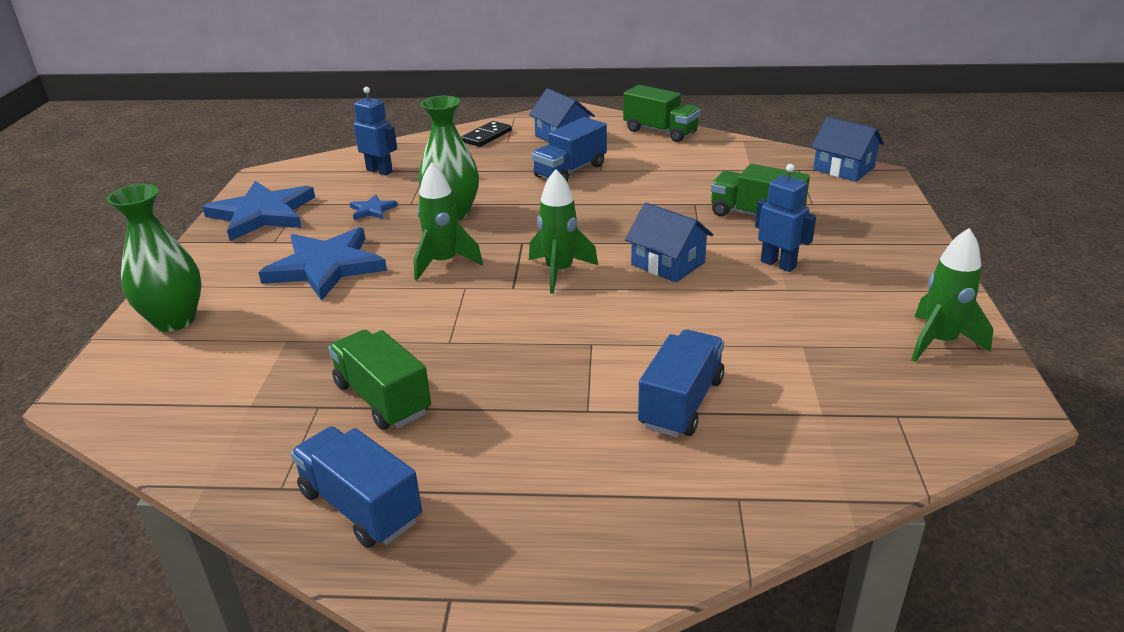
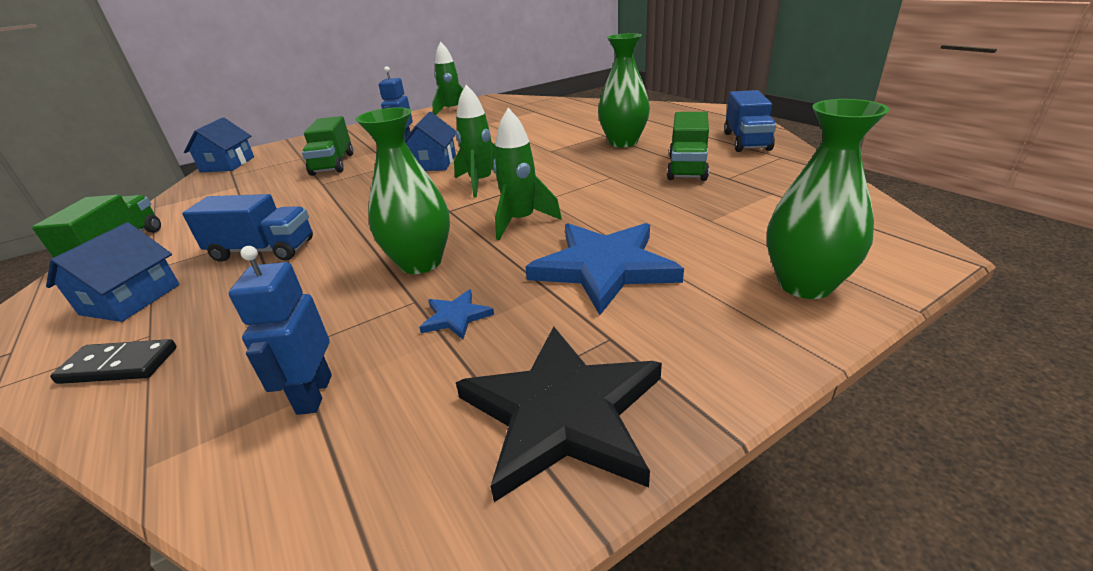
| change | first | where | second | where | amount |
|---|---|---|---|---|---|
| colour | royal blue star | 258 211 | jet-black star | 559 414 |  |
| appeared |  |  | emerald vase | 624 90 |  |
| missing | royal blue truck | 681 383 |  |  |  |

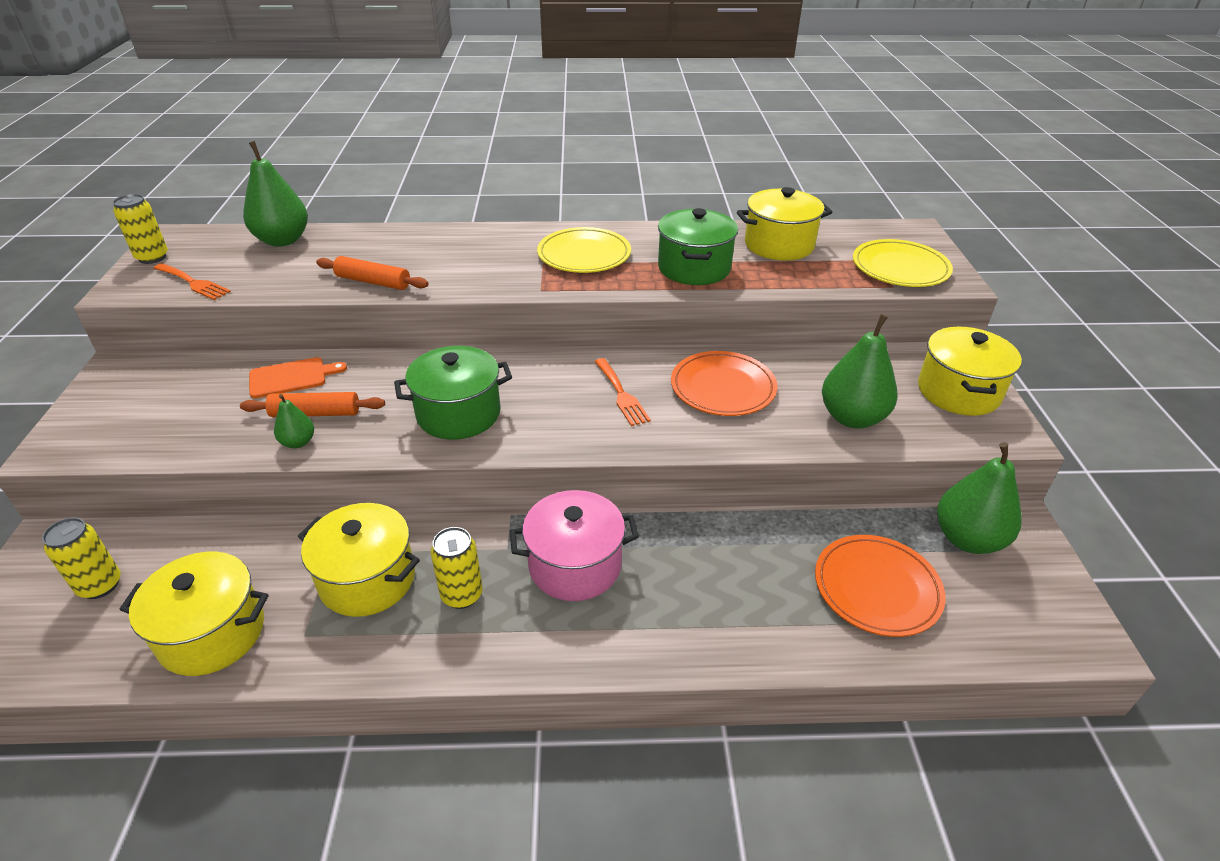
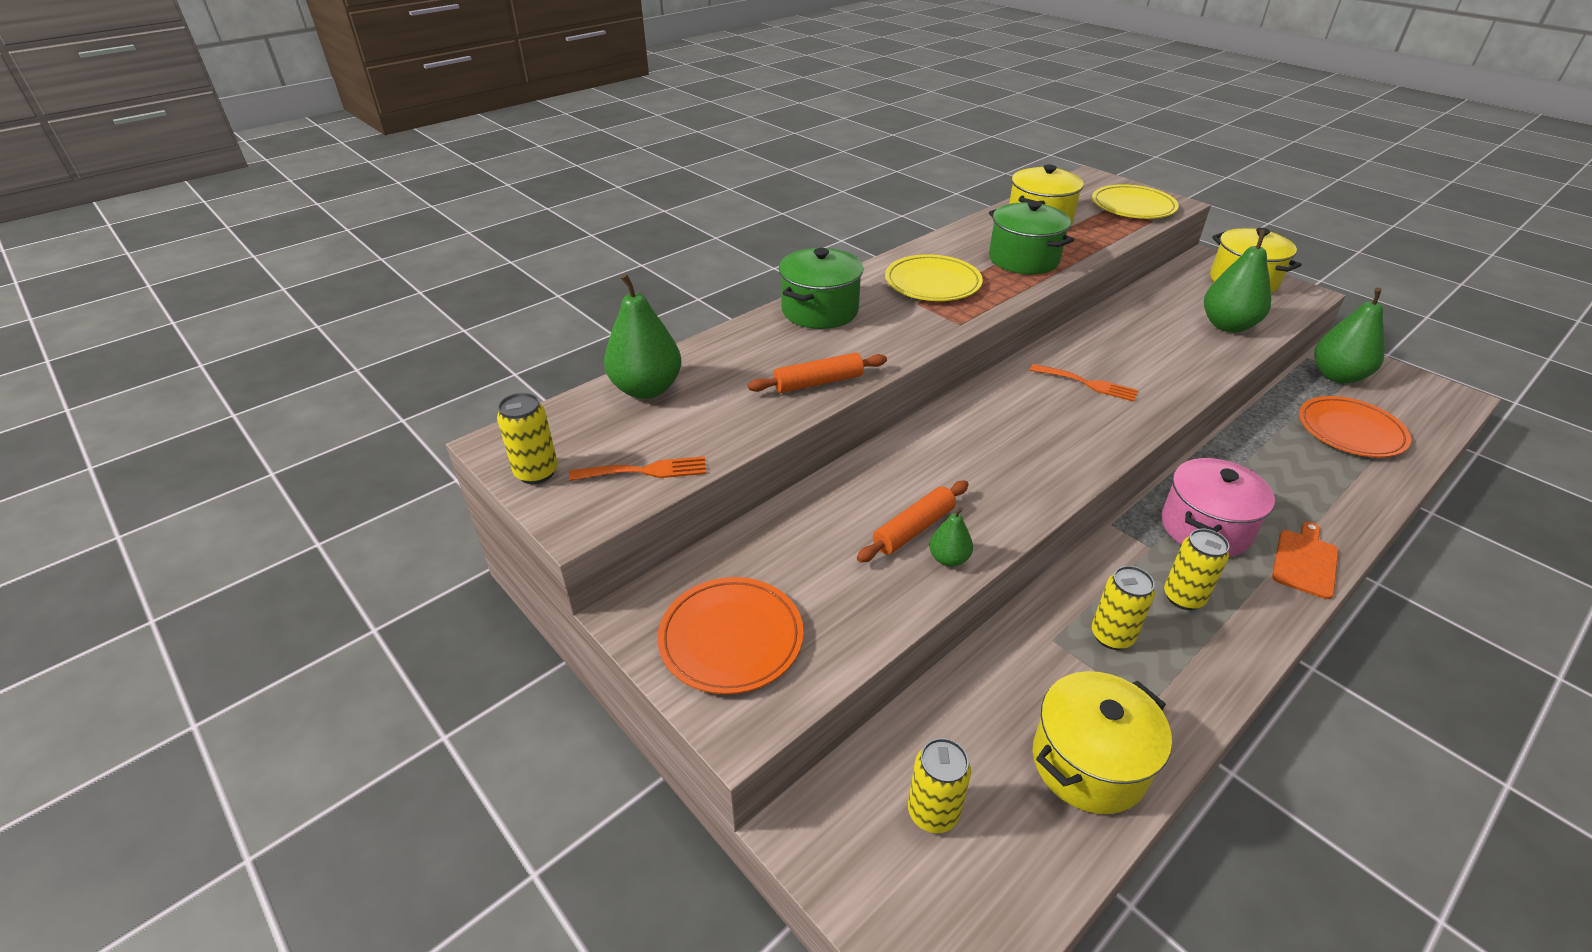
| change | first | where | second | where | amount |
|---|---|---|---|---|---|
| relocated | orange-coloured dinner plate | 724 383 |  | 730 635 |  |
| relocated | emerald stockpot | 453 393 |  | 821 288 |  |
| exchanged | golden stockpot | 359 560 | golden tin | 1123 608 |  |
| relocated | orange-coloured chopping board | 298 377 |  | 1305 560 |  |

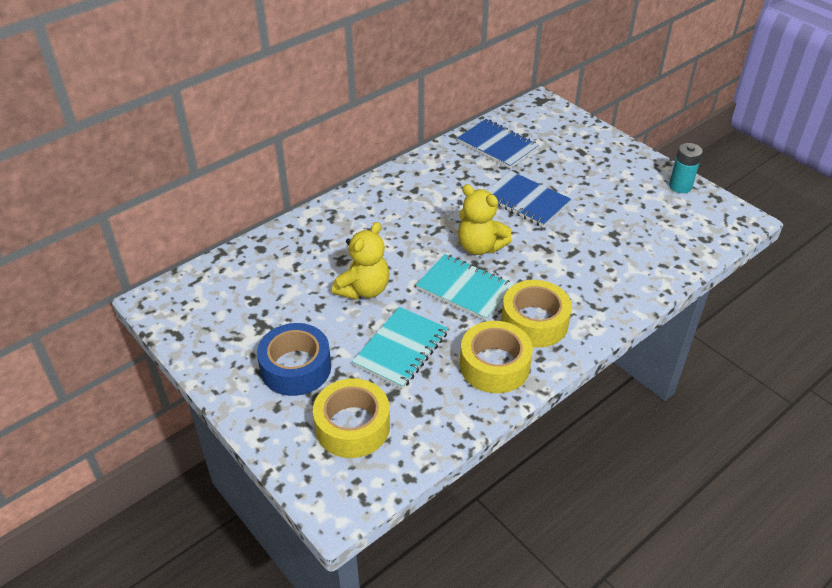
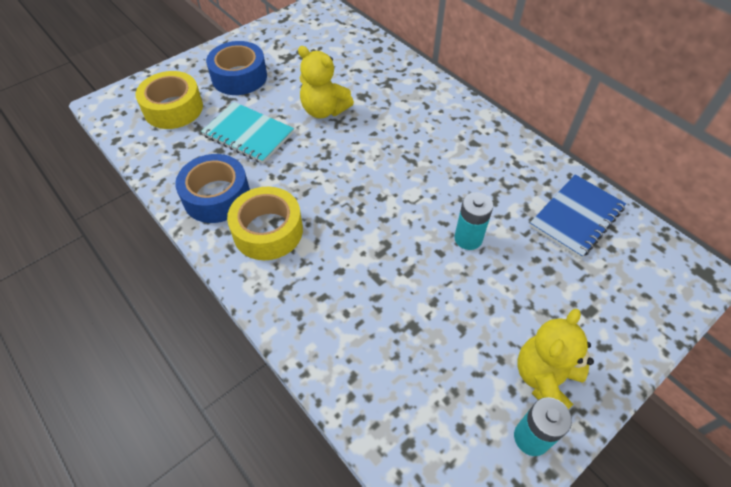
| change | first | where | second | where | amount |
|---|---|---|---|---|---|
| colour | golden tape | 496 357 | royal blue tape | 212 188 |  |
| exchanged | royal blue exercise book | 529 199 | turquoise power cell | 473 221 |  |
| relocated | golden teddy bear | 485 219 |  | 555 359 |  |
| missing | turquoise exercise book | 465 287 |  |  |  |

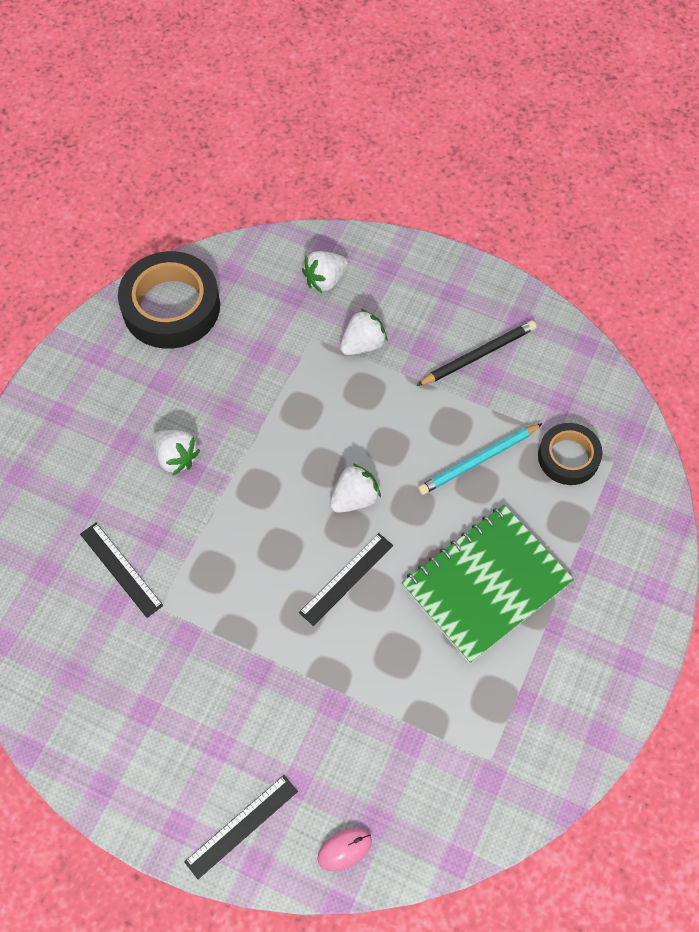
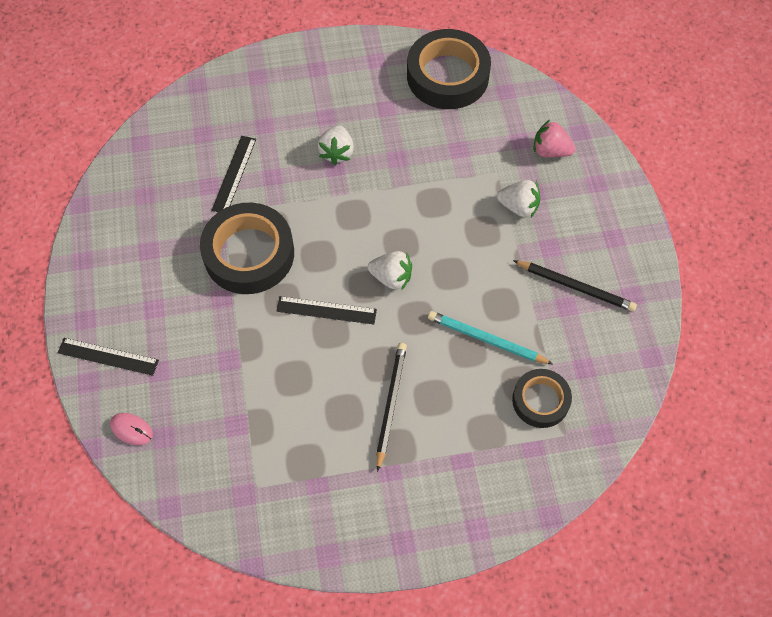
| change | first | where | second | where | amount |
|---|---|---|---|---|---|
| appeared |  |  | jet-black tape | 247 248 |  |
| exchanged | emerald exercise book | 488 584 | jet-black lead pencil | 391 407 |  |
| colour | white berry | 325 272 | pink berry | 555 139 |  |

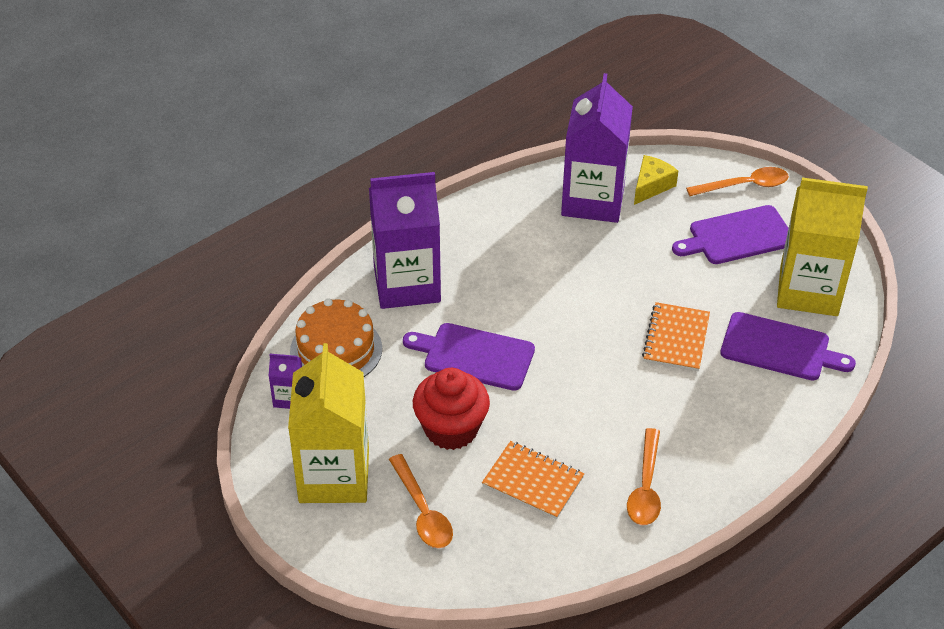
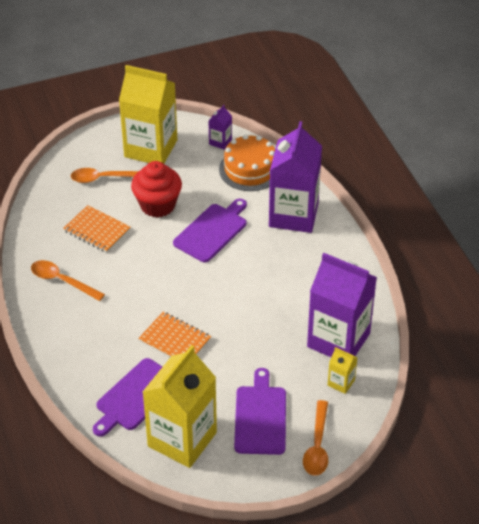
| change | first | where | second | where | amount |
|---|---|---|---|---|---|
| spun | orange-coloured exercise book | 533 480 |  | 97 229 | 75 degrees clockwise |
| exchanged | golden piece of cheese | 656 180 | golden milk carton | 343 370 |  |

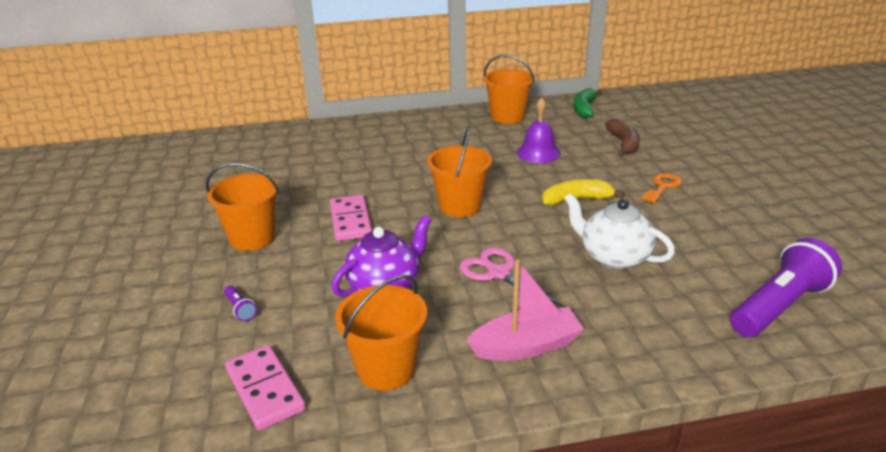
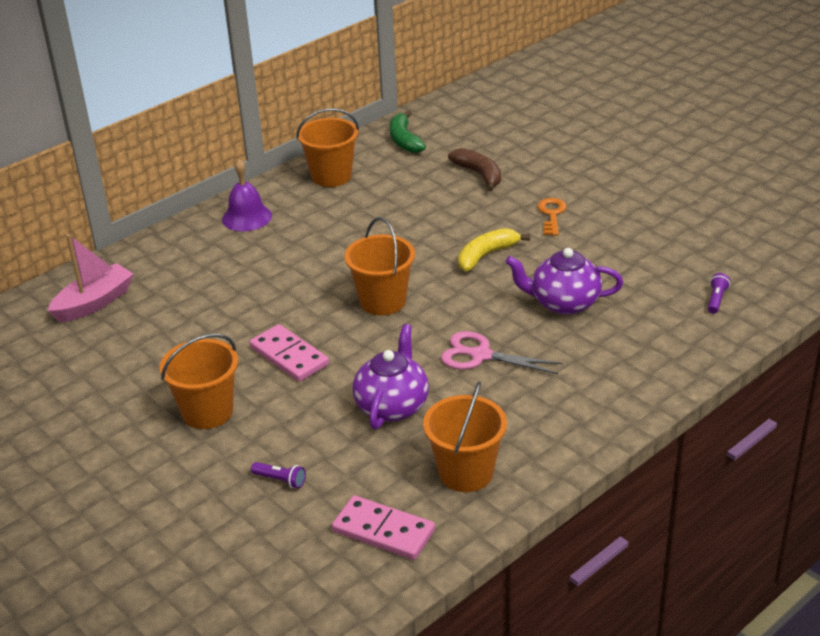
| change | first | where | second | where | amount |
|---|---|---|---|---|---|
| relocated | pink sailboat | 525 309 |  | 91 278 |  |
| relocated | violet bell | 539 130 |  | 247 195 |  |
| colour | white teapot | 619 231 | violet teapot | 564 281 |  |
| size | violet pocket torch | 786 287 |  | 719 293 | x0.40 |

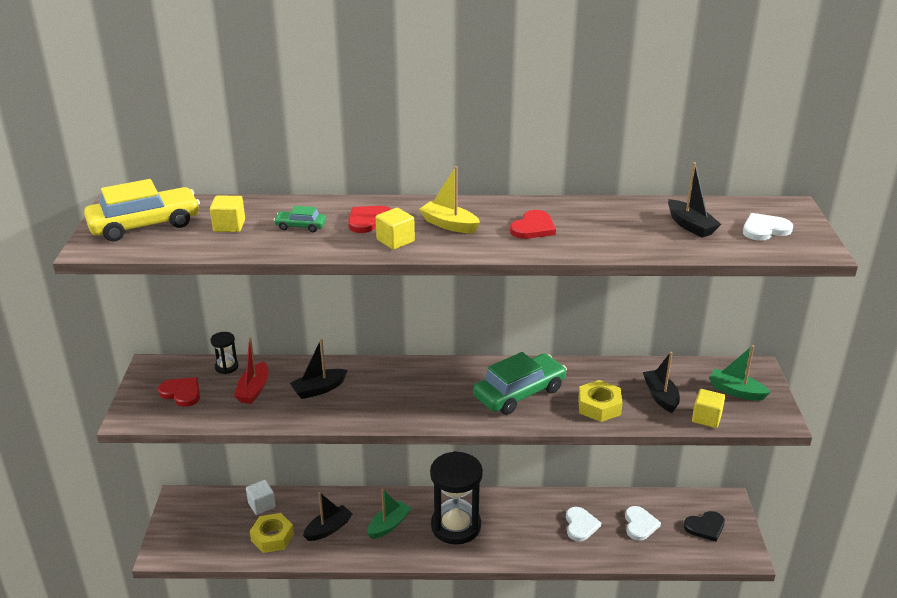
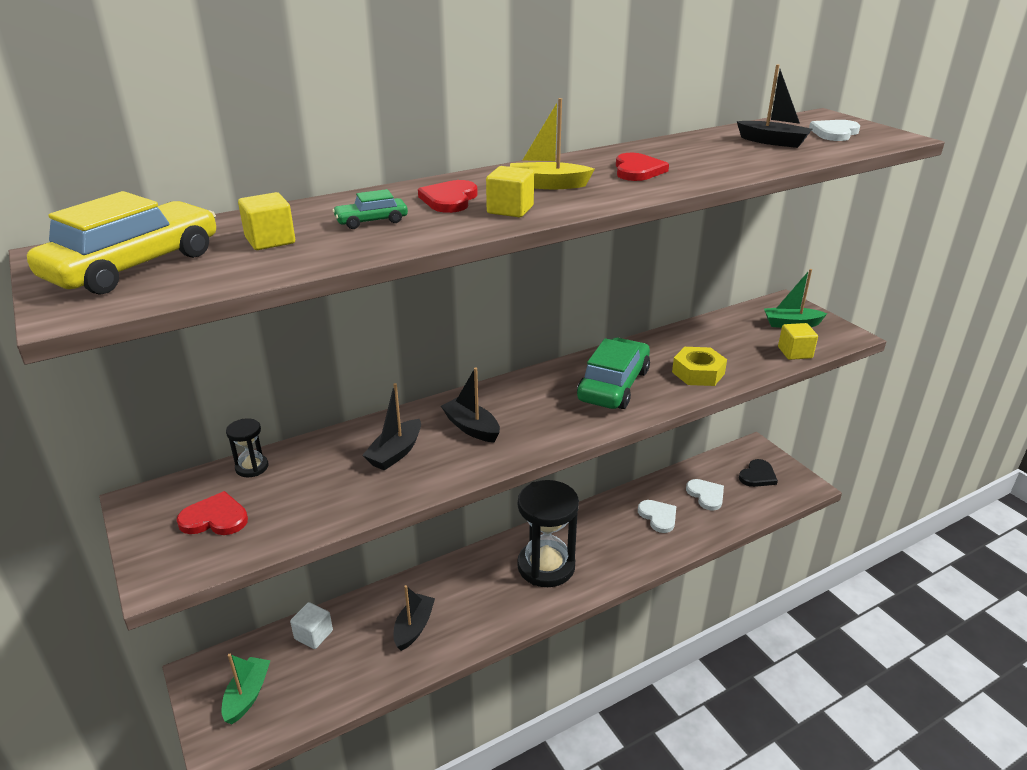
| change | first | where | second | where | amount |
|---|---|---|---|---|---|
| relocated | emerald sailboat | 389 514 |  | 246 689 |  |
| relocated | jet-black sailboat | 661 382 |  | 470 405 |  |
| missing | red sailboat | 251 370 |  |  |  |
| missing | golden hex nut | 272 533 |  |  |  |

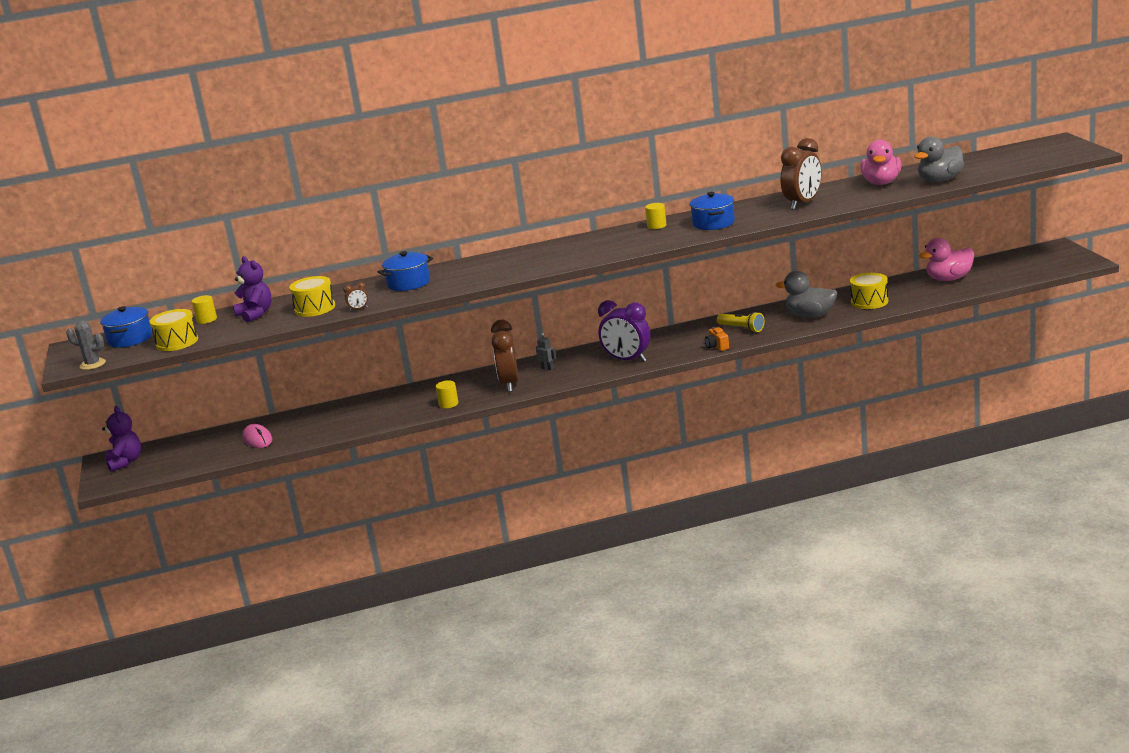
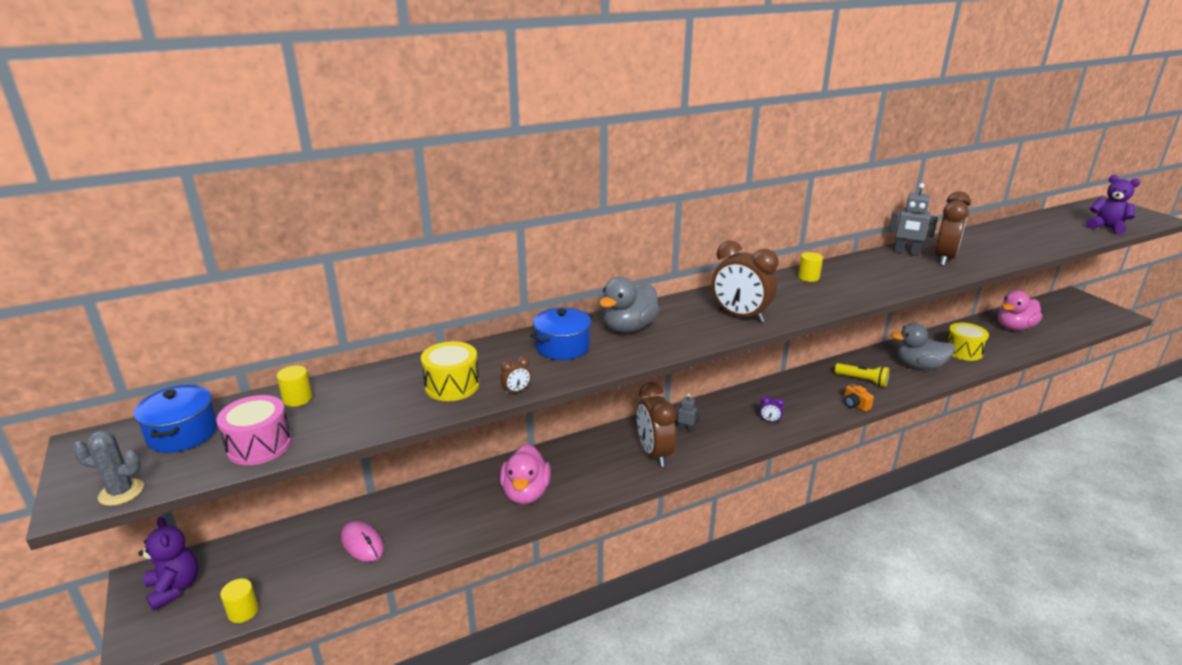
| change | first | where | second | where | amount |
|---|---|---|---|---|---|
| colour | golden snare drum | 173 330 | pink snare drum | 254 430 |  |
| relocated | golden cylinder shape | 447 394 |  | 239 601 |  |
| relocated | pink toy duck | 880 162 |  | 525 474 |  |
| relocated | grey toy duck | 939 159 |  | 629 305 |  |
| appeared |  |  | dark brown alarm clock | 745 281 |  |
| size | violet alarm clock | 624 331 |  | 771 409 | x0.41 |
| appeared |  |  | grey robot | 913 219 |  |
| relocated | violet teddy bear | 252 289 |  | 1113 204 |  |
| missing | royal blue stockpot | 712 211 |  |  |  |

